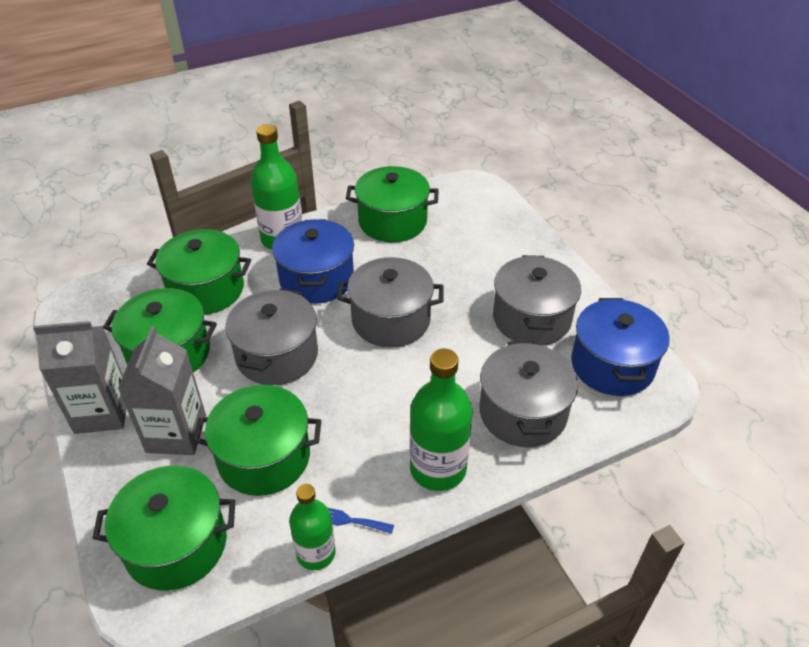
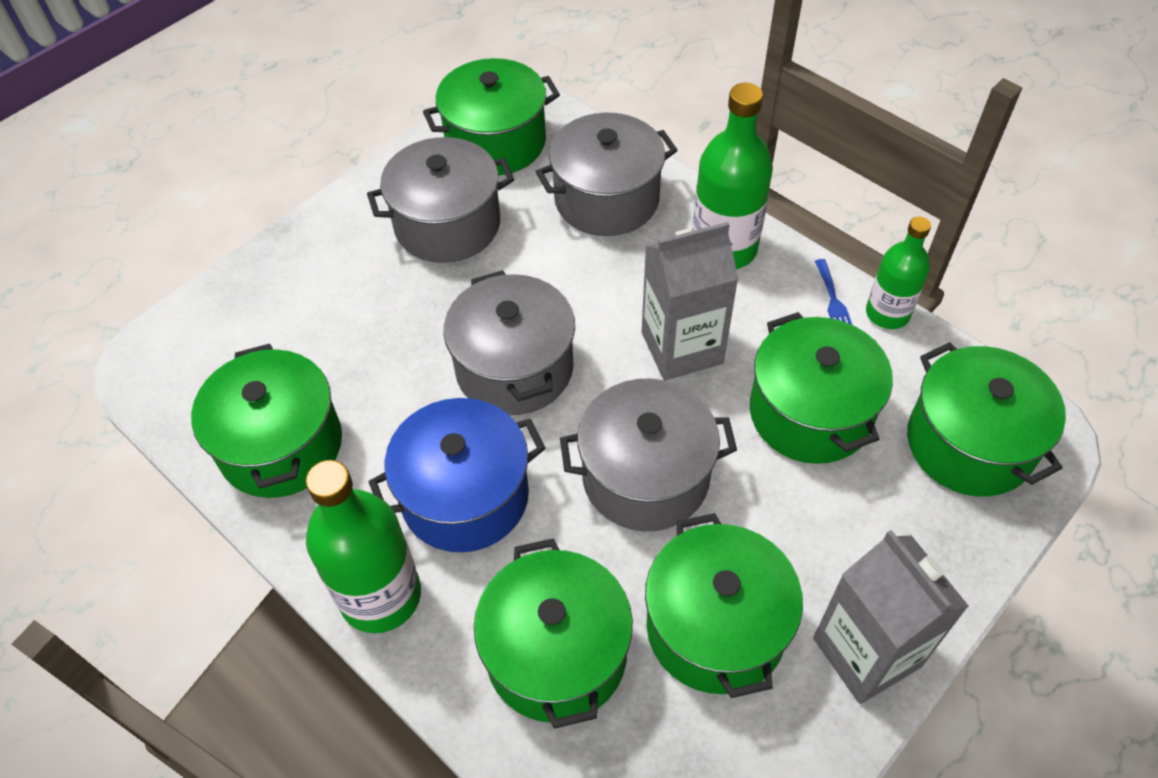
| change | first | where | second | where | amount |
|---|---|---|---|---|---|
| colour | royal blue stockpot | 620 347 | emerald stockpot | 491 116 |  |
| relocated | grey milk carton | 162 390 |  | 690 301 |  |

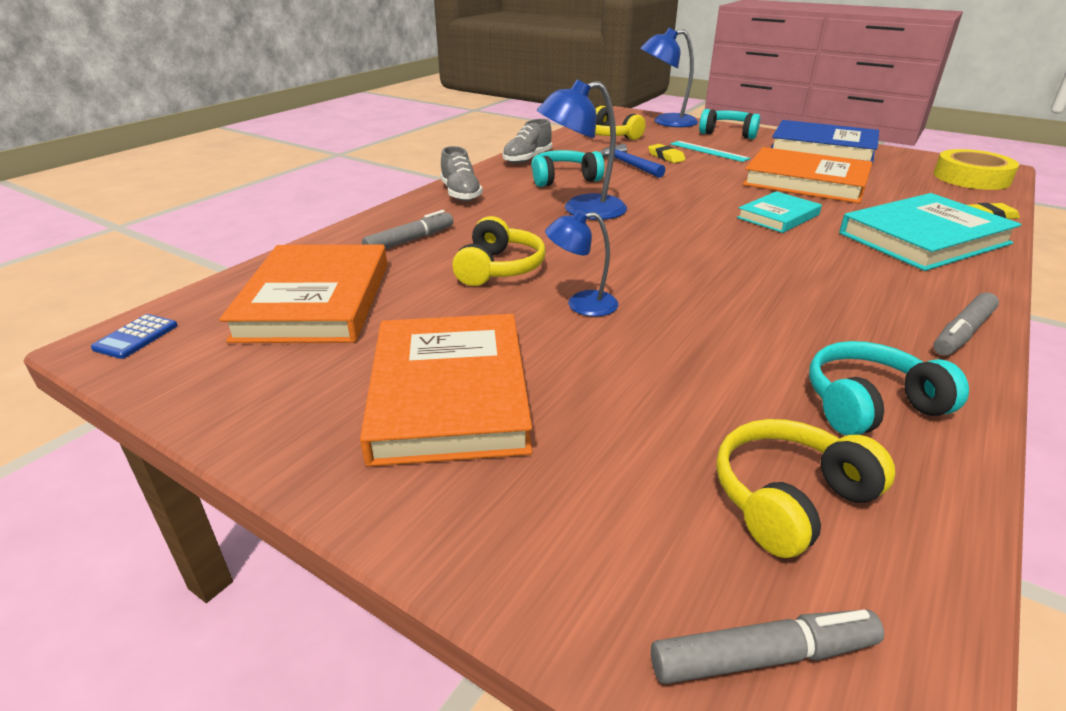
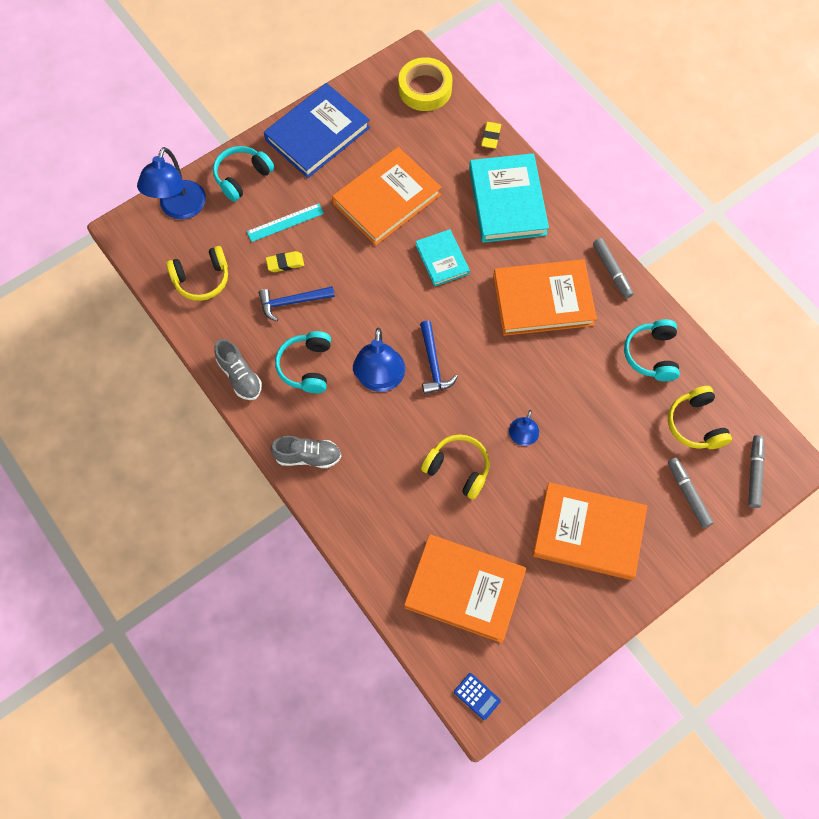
| change | first | where | second | where | amount |
|---|---|---|---|---|---|
| appeared |  |  | royal blue hammer | 439 357 |  |
| appeared |  |  | orange-coloured book | 545 297 |  |
| relocated | grey felt pen | 408 229 |  | 691 493 |  |

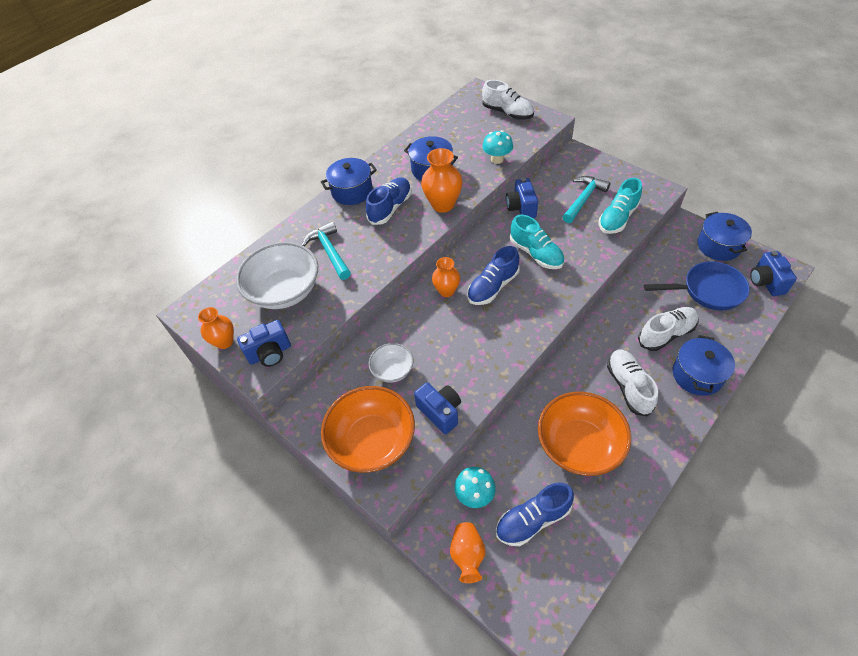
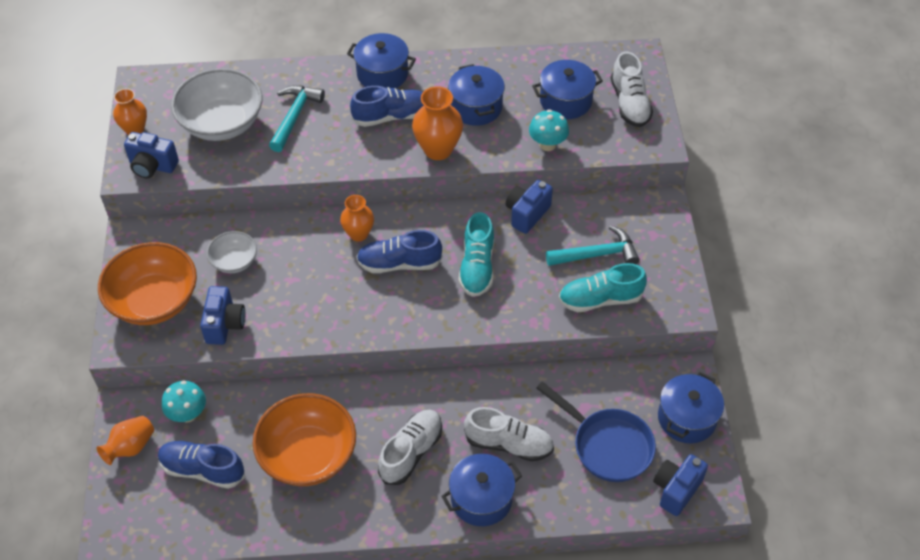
| change | first | where | second | where | amount |
|---|---|---|---|---|---|
| appeared |  |  | royal blue stockpot | 567 89 |  |

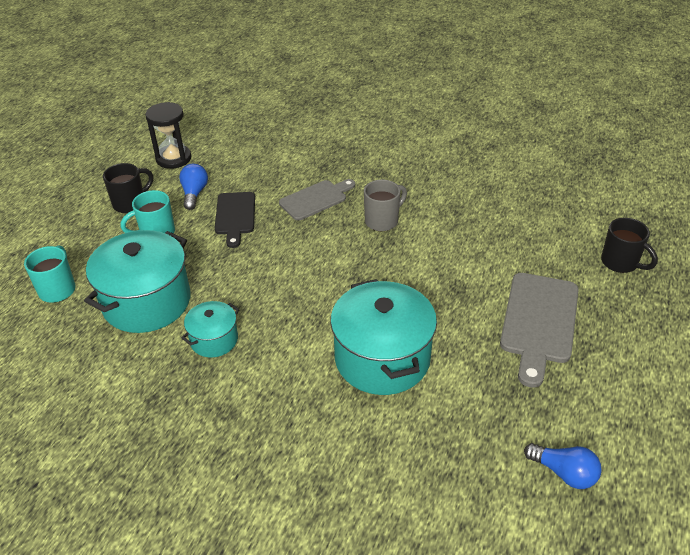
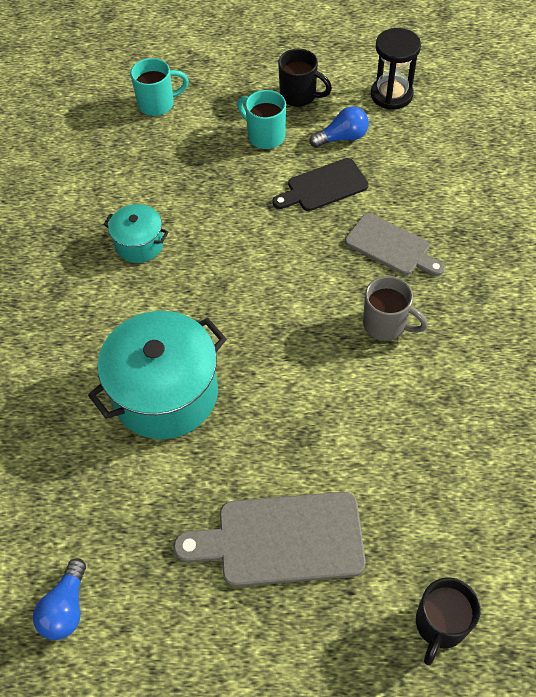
| change | first | where | second | where | amount |
|---|---|---|---|---|---|
| missing | turquoise stockpot | 137 281 |  |  |  |

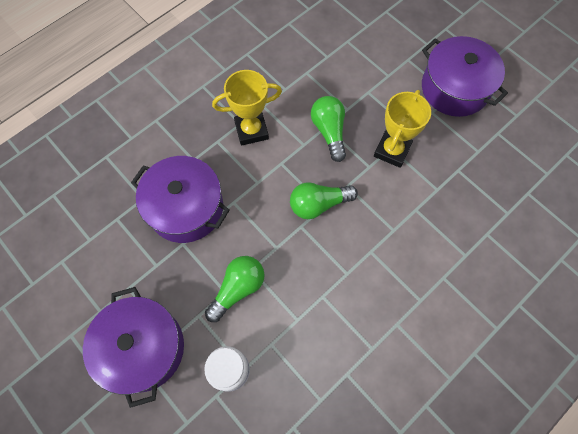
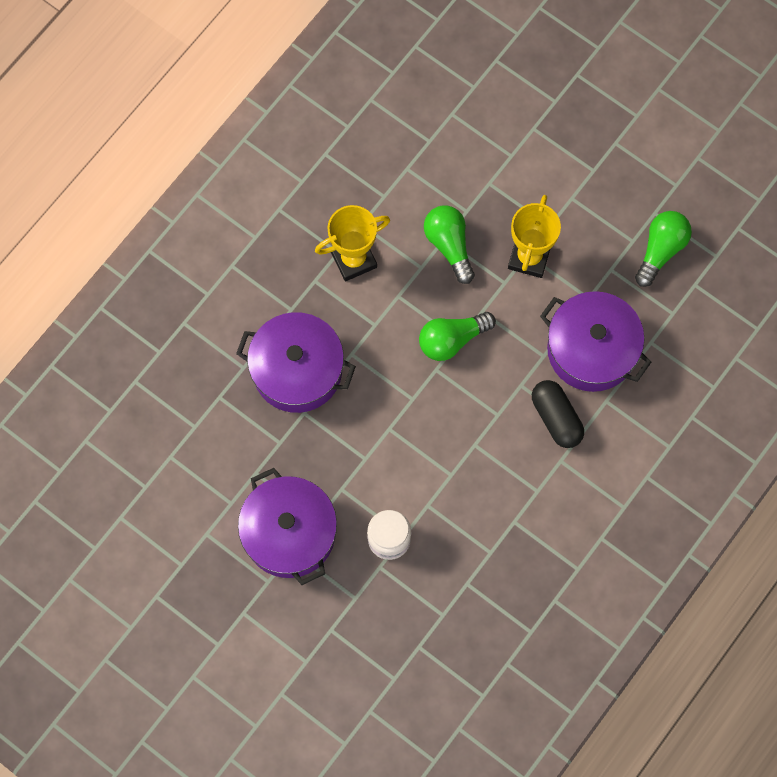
| change | first | where | second | where | amount |
|---|---|---|---|---|---|
| appeared |  |  | jet-black pill | 558 414 |  |
| relocated | violet stockpot | 465 76 |  | 595 341 |  |
| relocated | emerald bulb | 235 289 |  | 663 249 |  |

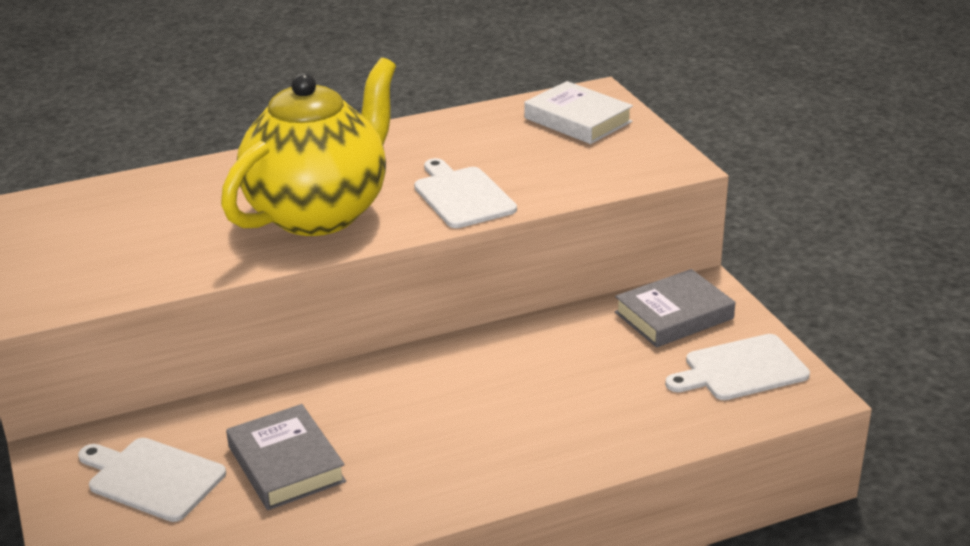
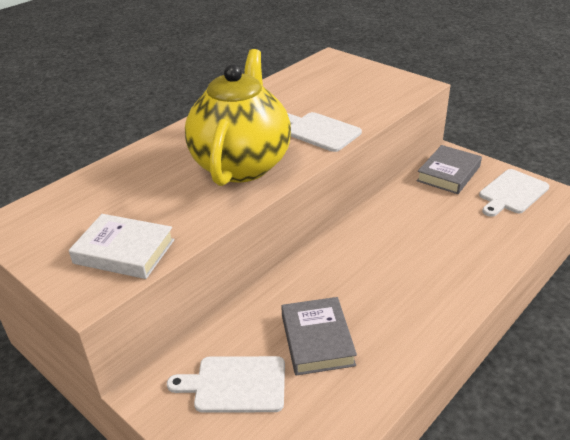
| change | first | where | second | where | amount |
|---|---|---|---|---|---|
| relocated | white book | 578 112 |  | 122 246 |  |
| spun | grey book | 286 457 |  | 319 336 | 45 degrees clockwise |

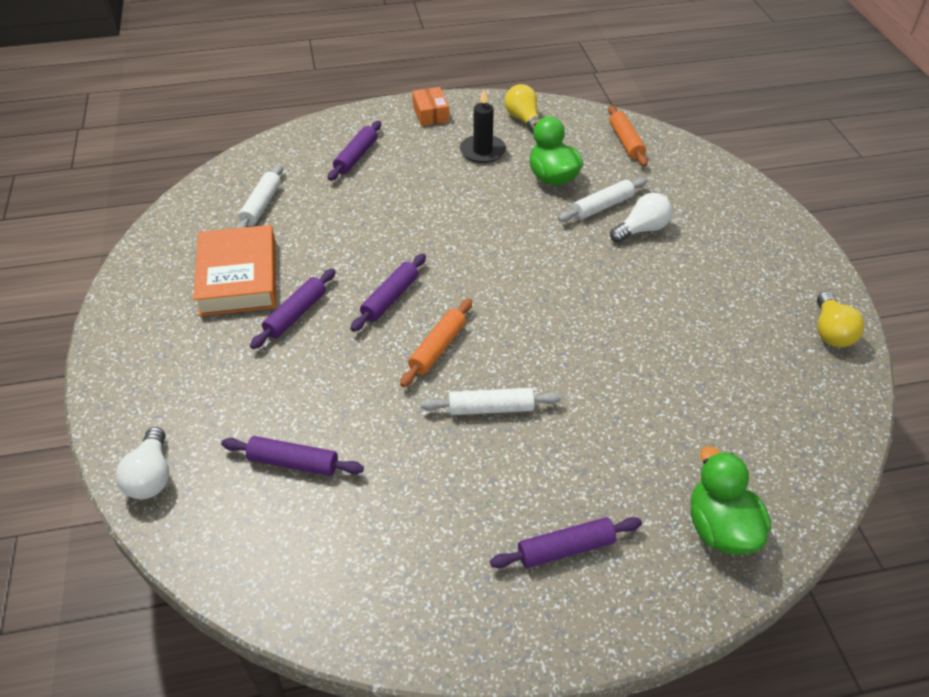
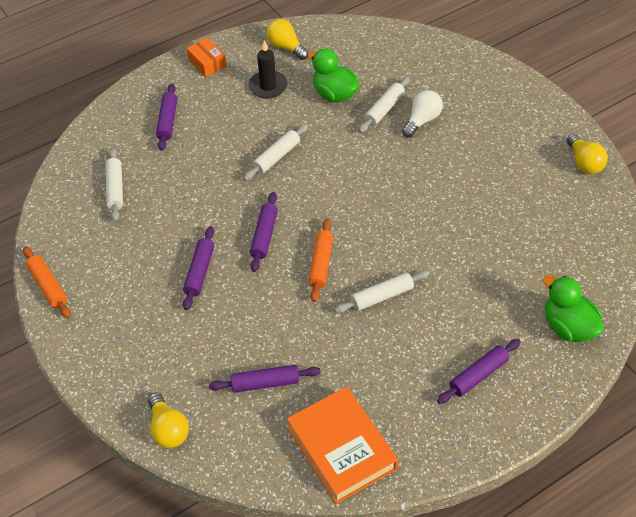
| change | first | where | second | where | amount |
|---|---|---|---|---|---|
| relocated | orange-coloured pastry roller | 628 136 |  | 47 282 |  |
| colour | white bulb | 142 463 | golden bulb | 168 420 |  |
| appeared |  |  | white pastry roller | 275 152 |  |
| relocated | orange-coloured book | 234 270 |  | 342 445 |  |

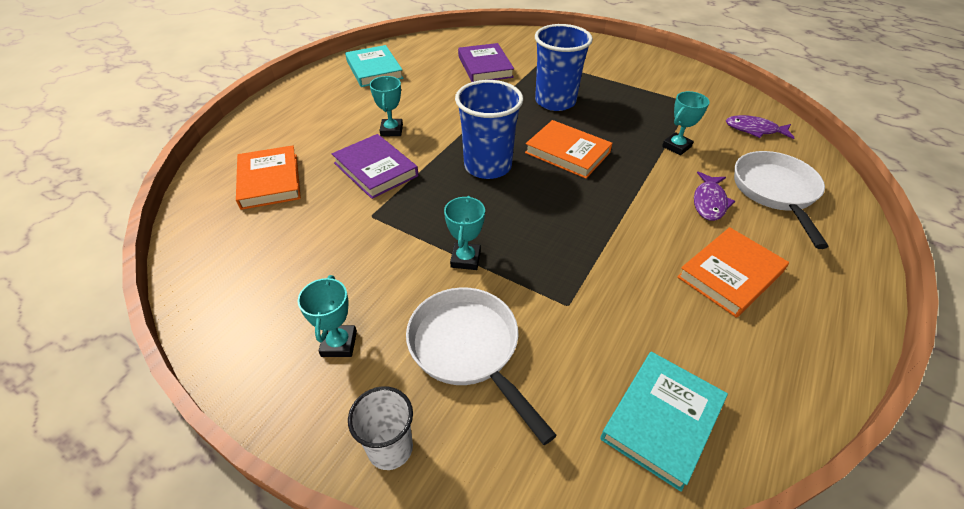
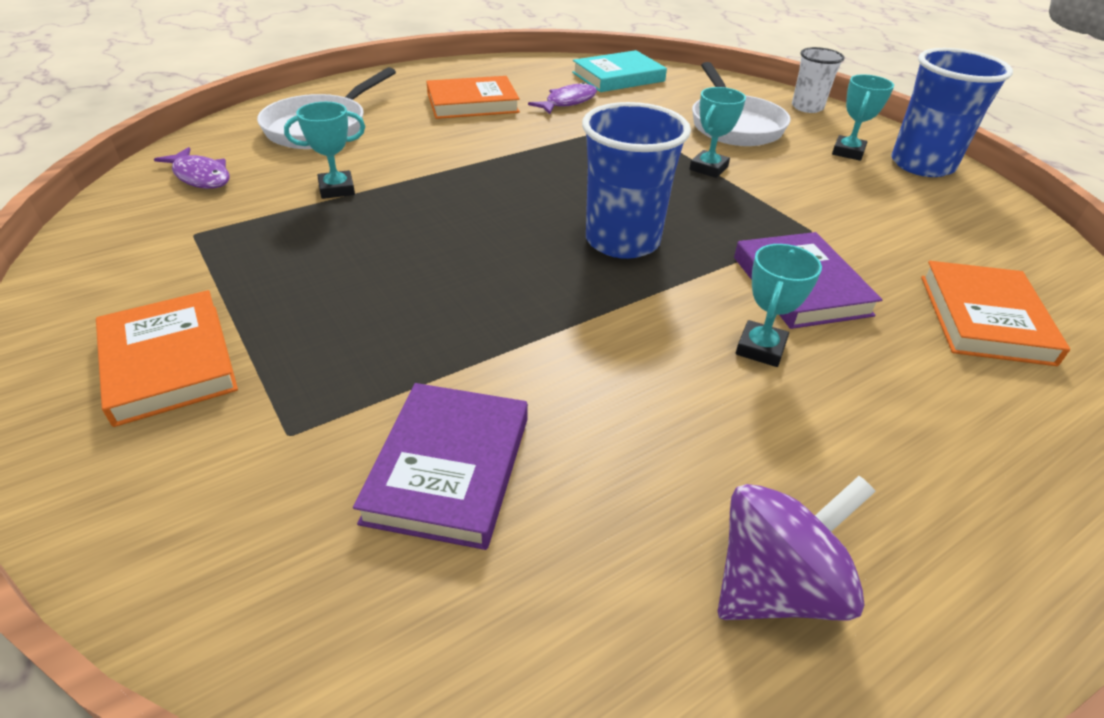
| change | first | where | second | where | amount |
|---|---|---|---|---|---|
| relocated | orange-coloured book | 569 149 |  | 167 358 |  |
| relocated | violet fish figure | 714 196 |  | 562 98 |  |
| exchanged | turquoise book | 374 66 | violet spinning top | 797 548 |  |
| relocated | royal blue tumbler | 564 67 |  | 952 112 |  |

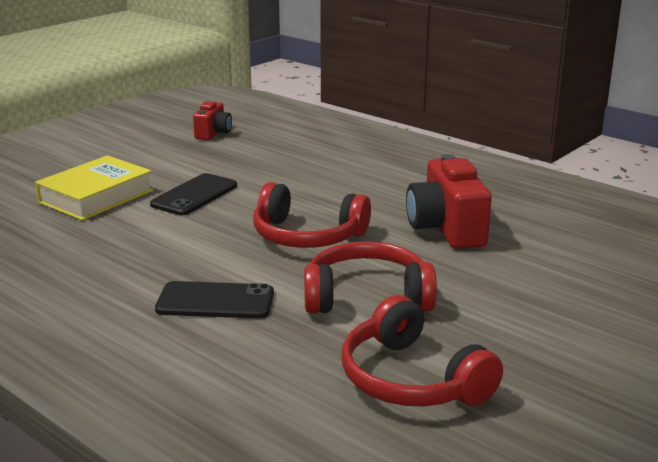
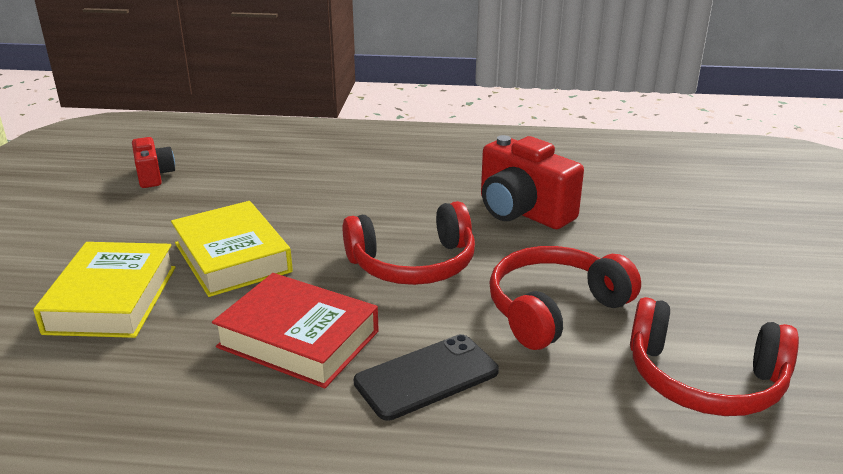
| change | first | where | second | where | amount |
|---|---|---|---|---|---|
| exchanged | jet-black smartphone | 193 194 | golden book | 232 249 |  |
| appeared |  |  | red book | 295 331 |  |

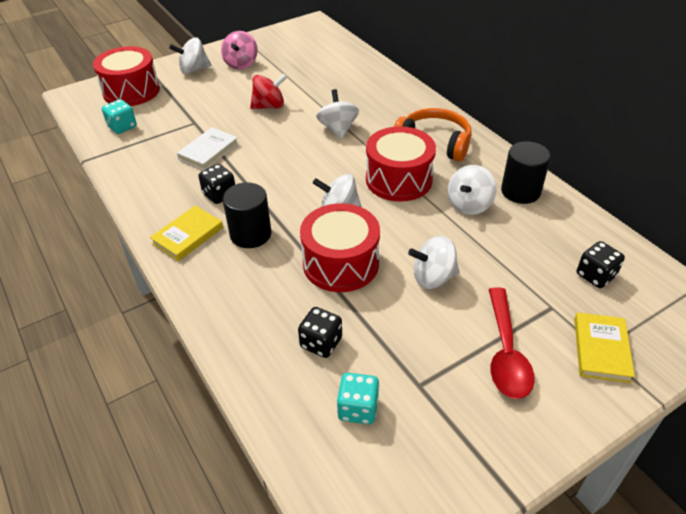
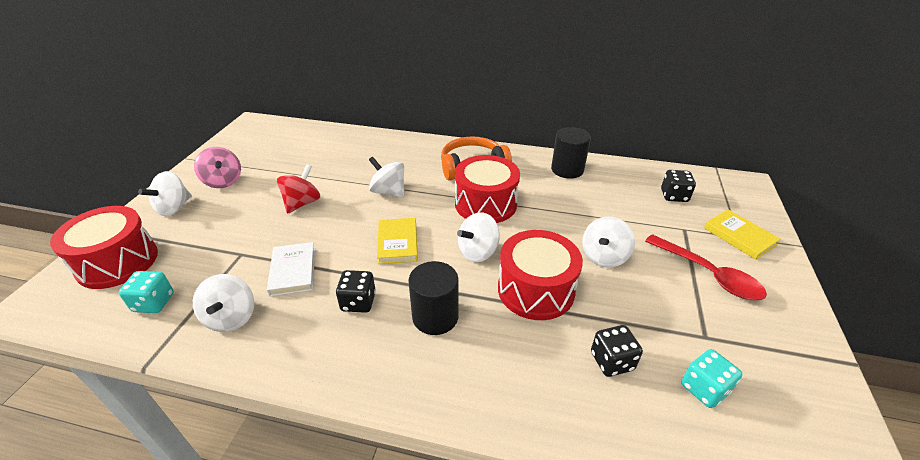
| change | first | where | second | where | amount |
|---|---|---|---|---|---|
| relocated | white spinning top | 472 190 |  | 223 303 |  |
| relocated | golden book | 186 233 |  | 397 241 |  |

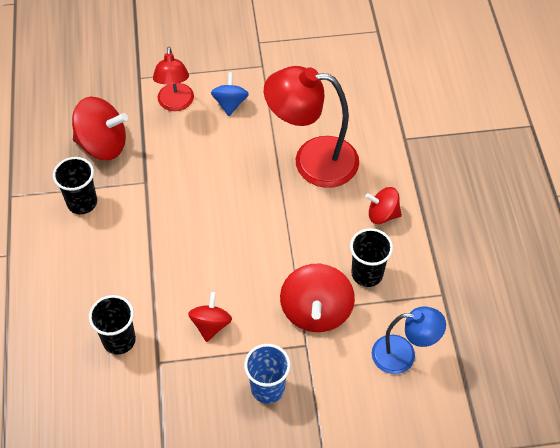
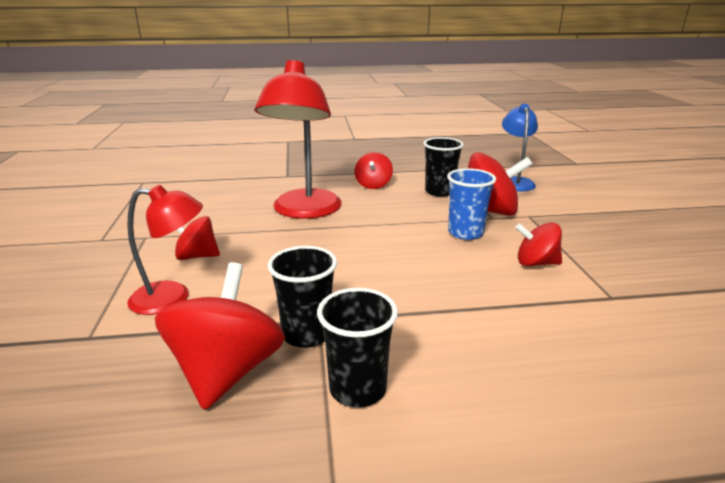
| change | first | where | second | where | amount |
|---|---|---|---|---|---|
| colour | royal blue spinning top | 230 94 | red spinning top | 197 238 |  |
| relocated | jet-black tumbler | 112 324 |  | 302 297 |  |
| relocated | royal blue tumbler | 267 374 |  | 471 204 |  |

